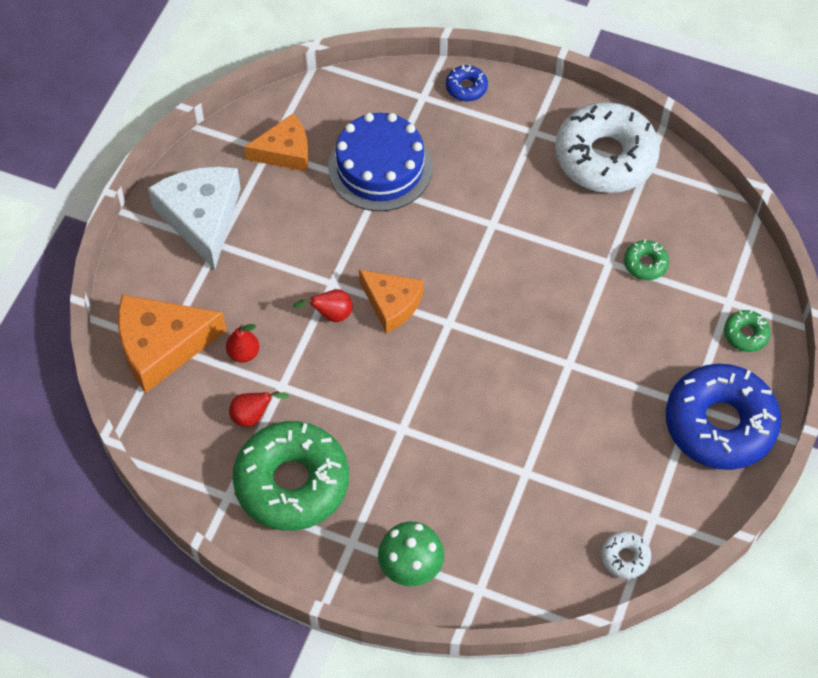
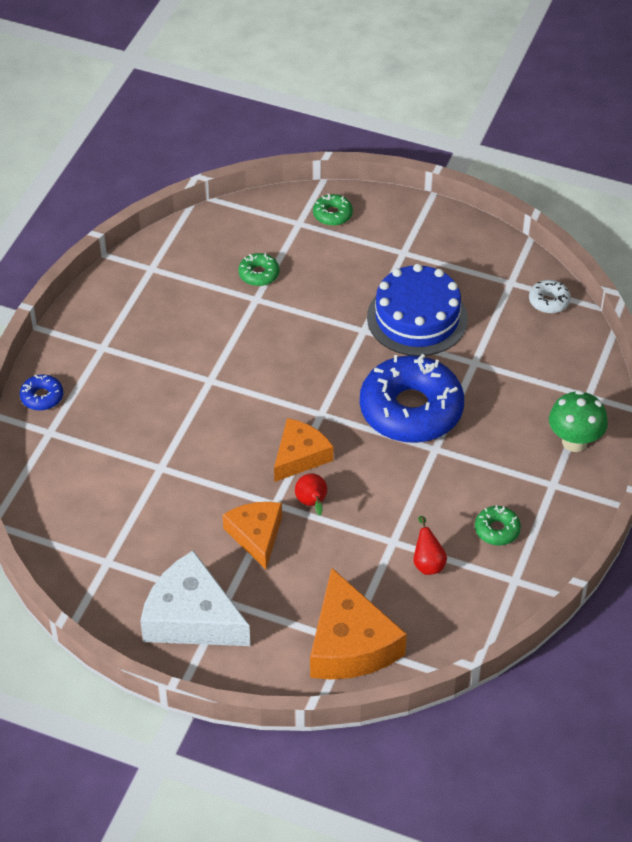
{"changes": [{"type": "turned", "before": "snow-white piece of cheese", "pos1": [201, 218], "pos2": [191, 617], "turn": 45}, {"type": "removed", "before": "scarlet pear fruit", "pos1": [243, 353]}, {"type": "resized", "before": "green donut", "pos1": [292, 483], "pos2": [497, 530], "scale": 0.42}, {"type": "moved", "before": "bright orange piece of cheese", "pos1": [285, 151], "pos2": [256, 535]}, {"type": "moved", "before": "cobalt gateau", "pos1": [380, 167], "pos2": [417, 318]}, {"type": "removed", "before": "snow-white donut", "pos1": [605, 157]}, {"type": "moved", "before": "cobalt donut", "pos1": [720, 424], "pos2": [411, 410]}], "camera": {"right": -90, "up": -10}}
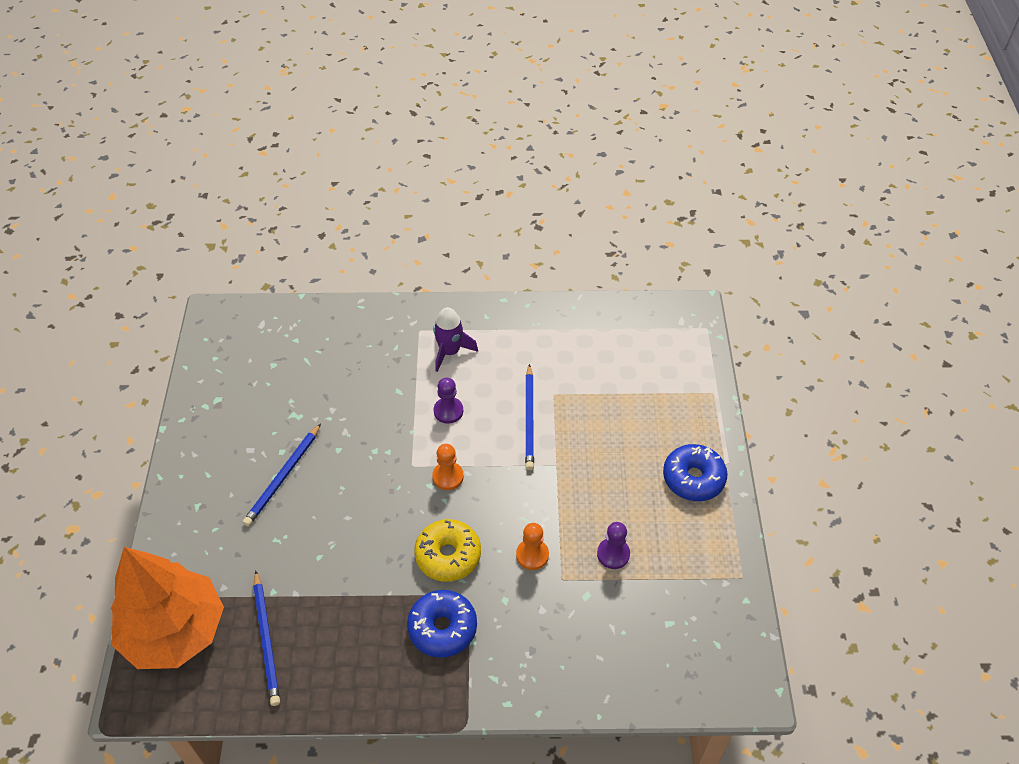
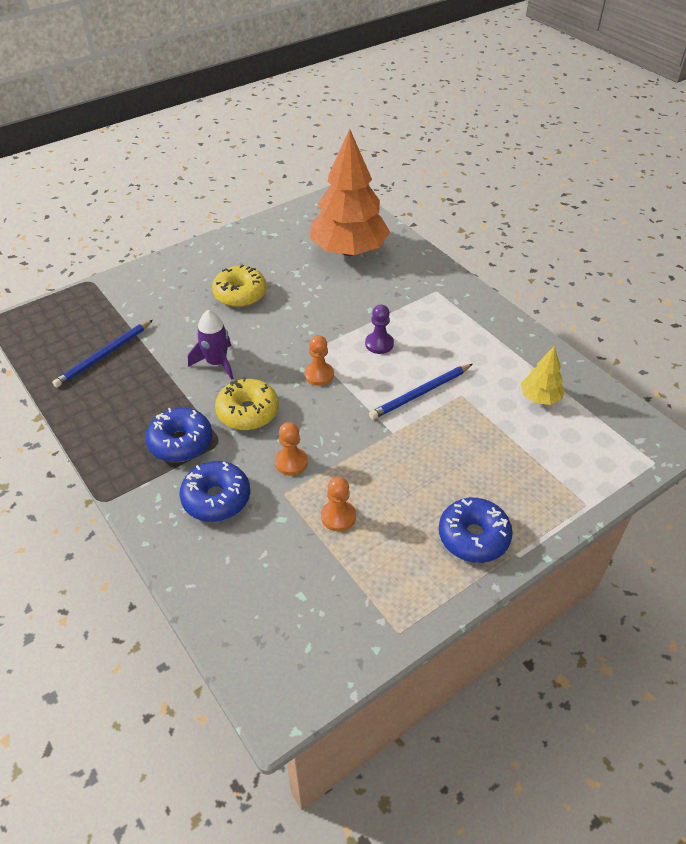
{"changes": [{"type": "moved", "before": "bright orange tree", "pos1": [175, 631], "pos2": [349, 250]}, {"type": "replaced", "before": "cobalt pencil", "after": "golden donut", "pos1": [283, 477], "pos2": [240, 294]}, {"type": "moved", "before": "purple toy rocket", "pos1": [450, 352], "pos2": [216, 363]}, {"type": "recoloured", "before": "purple chess pawn", "after": "bright orange chess pawn", "pos1": [613, 554], "pos2": [338, 517]}, {"type": "added", "after": "cobalt donut", "pos2": [216, 498]}, {"type": "added", "after": "golden tree", "pos2": [540, 398]}], "camera": {"right": 55, "up": -5}}
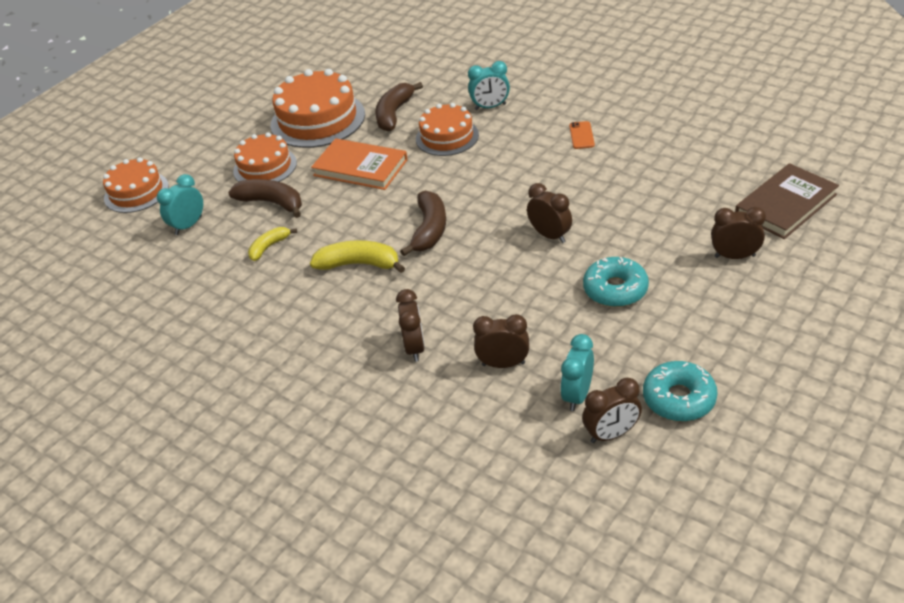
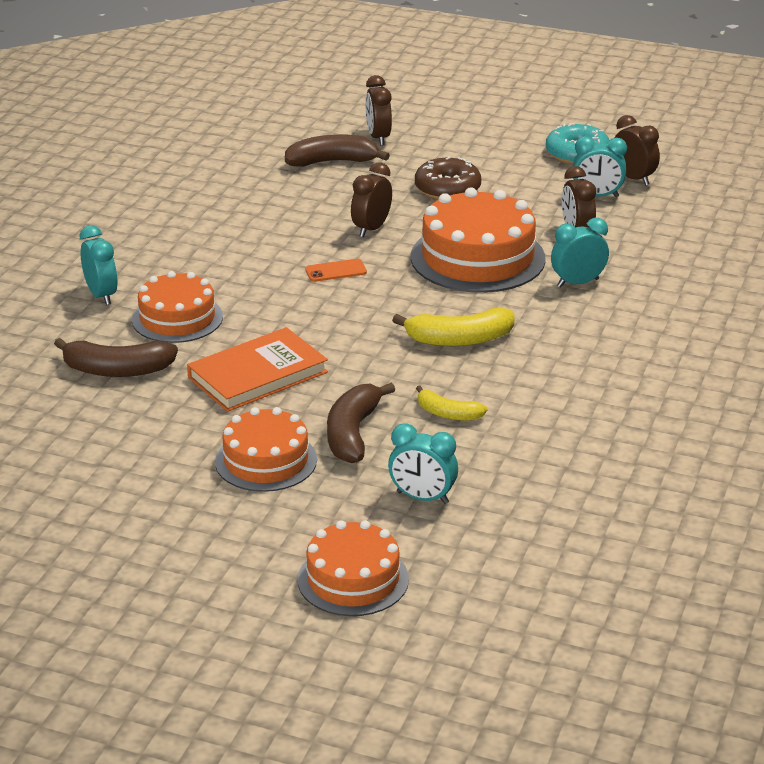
{"changes": [{"type": "moved", "before": "bright orange gateau", "pos1": [318, 119], "pos2": [477, 258]}, {"type": "turned", "before": "golden banana", "pos1": [359, 264], "pos2": [459, 339], "turn": -90}, {"type": "turned", "before": "bright orange hardcover", "pos1": [360, 167], "pos2": [257, 375], "turn": 45}, {"type": "recoloured", "before": "brown alarm clock", "after": "teal alarm clock", "pos1": [415, 347], "pos2": [578, 283]}, {"type": "moved", "before": "brown banana", "pos1": [429, 230], "pos2": [332, 162]}, {"type": "moved", "before": "bright orange smartphone", "pos1": [581, 135], "pos2": [336, 271]}, {"type": "recoloured", "before": "teal donut", "after": "brown donut", "pos1": [615, 289], "pos2": [447, 189]}, {"type": "removed", "before": "brown hardcover", "pos1": [785, 204]}], "camera": {"right": -110, "up": -10}}
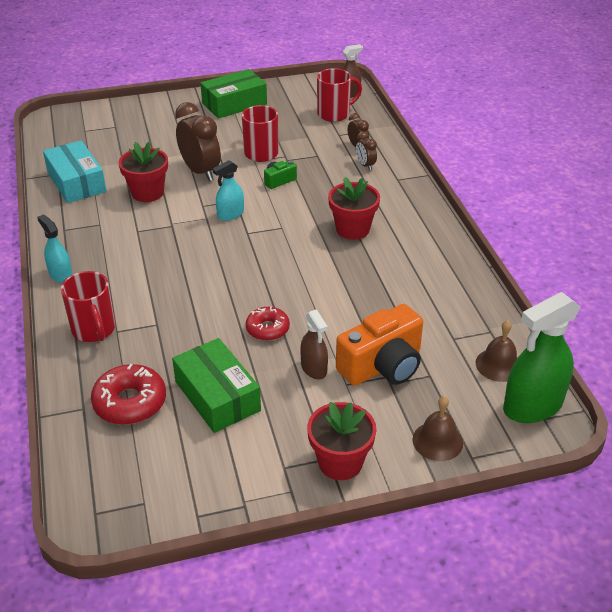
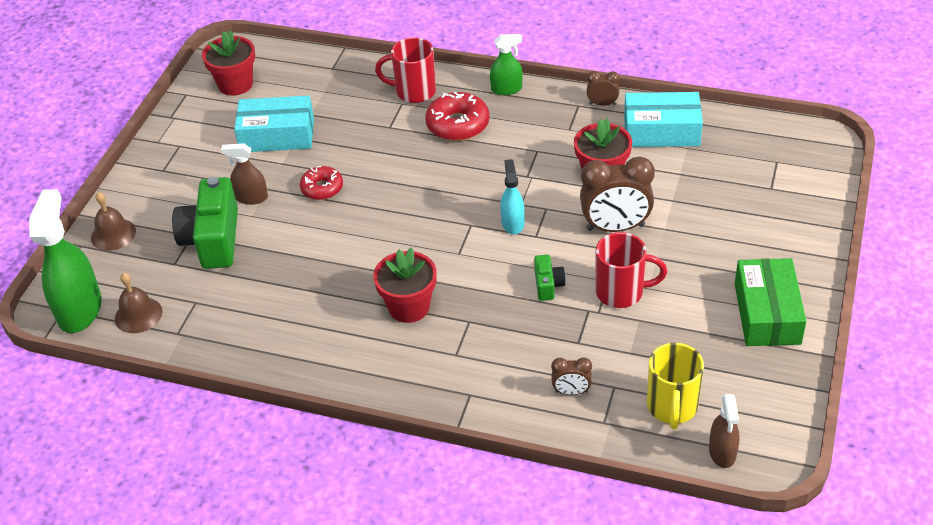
{"changes": [{"type": "recoloured", "before": "teal sprayer", "after": "green sprayer", "pos1": [60, 275], "pos2": [506, 89]}, {"type": "moved", "before": "scarlet donut", "pos1": [130, 402], "pos2": [458, 124]}, {"type": "recoloured", "before": "green parcel", "after": "teal parcel", "pos1": [217, 396], "pos2": [277, 135]}, {"type": "moved", "before": "scarlet flower pot", "pos1": [340, 462], "pos2": [235, 84]}, {"type": "recoloured", "before": "scarlet tea mug", "after": "golden tea mug", "pos1": [335, 114], "pos2": [672, 407]}, {"type": "recoloured", "before": "bright orange photo camera", "after": "green photo camera", "pos1": [382, 365], "pos2": [213, 240]}, {"type": "moved", "before": "brown alarm clock", "pos1": [365, 165], "pos2": [602, 104]}], "camera": {"right": 125, "up": 5}}
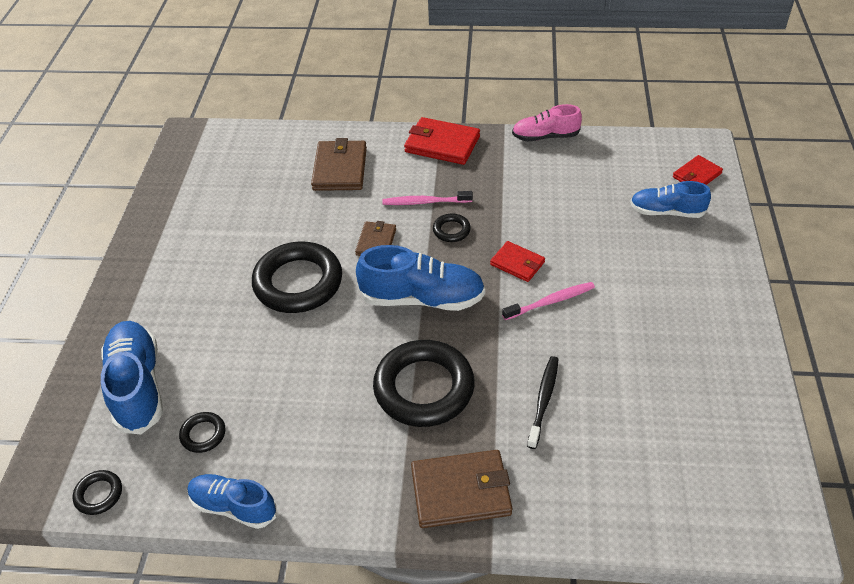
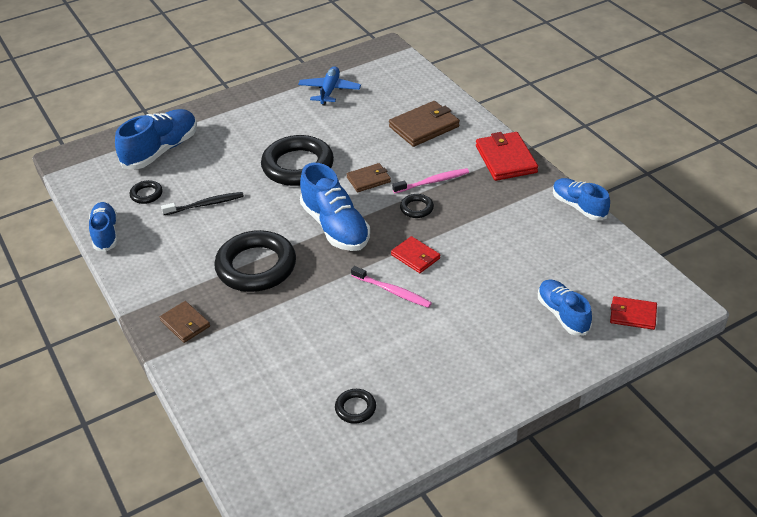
{"changes": [{"type": "moved", "before": "black torus", "pos1": [99, 494], "pos2": [355, 408]}, {"type": "turned", "before": "rosy dental brush", "pos1": [425, 202], "pos2": [432, 182], "turn": 105}, {"type": "resized", "before": "brown card wallet", "pos1": [461, 491], "pos2": [185, 323], "scale": 0.61}, {"type": "turned", "before": "scarlet card wallet", "pos1": [517, 263], "pos2": [415, 257], "turn": -45}, {"type": "recoloured", "before": "rosy sneaker", "after": "cobalt sneaker", "pos1": [545, 136], "pos2": [579, 206]}, {"type": "moved", "before": "black dental brush", "pos1": [543, 400], "pos2": [205, 204]}, {"type": "added", "after": "cobalt plane", "pos2": [329, 91]}], "camera": {"right": 55, "up": -5}}
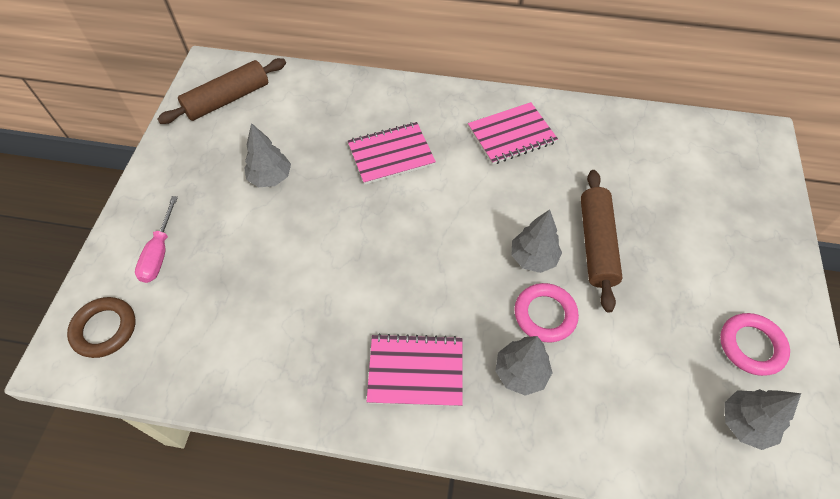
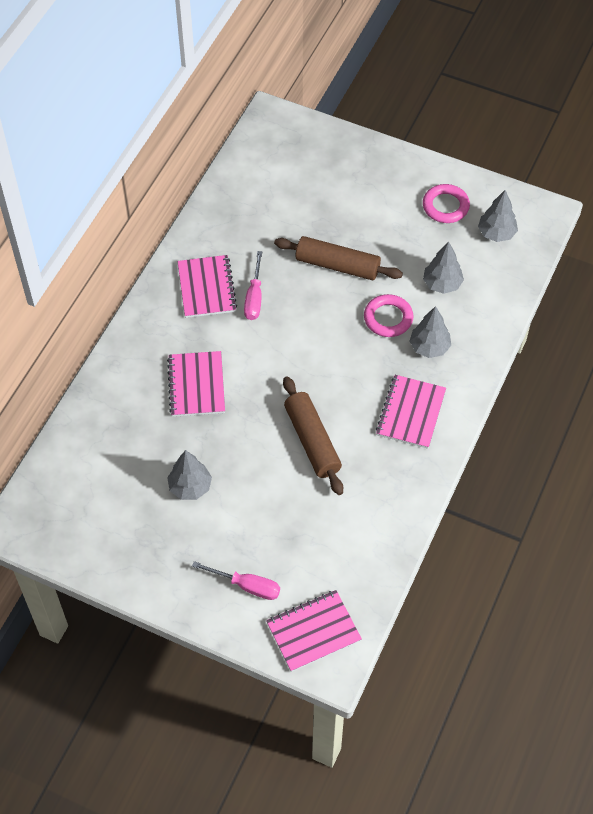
{"changes": [{"type": "replaced", "before": "brown torus", "after": "rosy notepad", "pos1": [104, 329], "pos2": [313, 631]}, {"type": "moved", "before": "brown dough roller", "pos1": [227, 99], "pos2": [312, 441]}, {"type": "moved", "before": "ash-grey tree", "pos1": [533, 258], "pos2": [442, 284]}, {"type": "added", "after": "rosy hand screwdriver", "pos2": [254, 297]}], "camera": {"right": -75, "up": 0}}
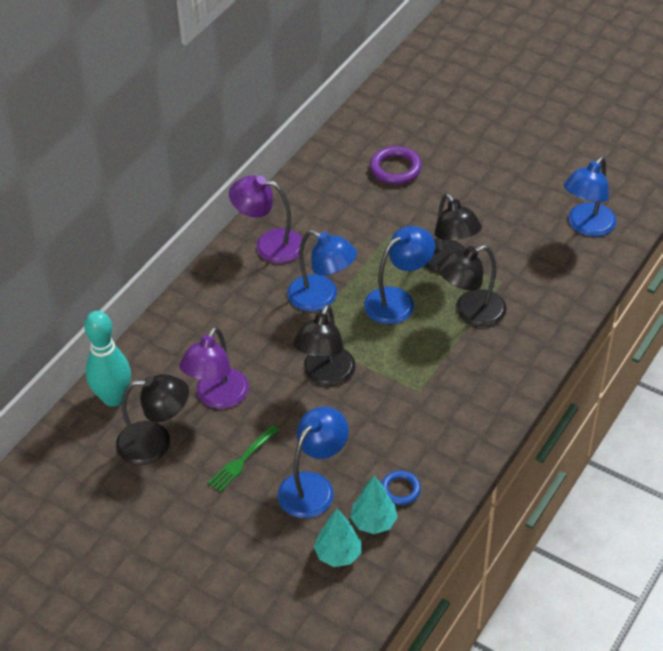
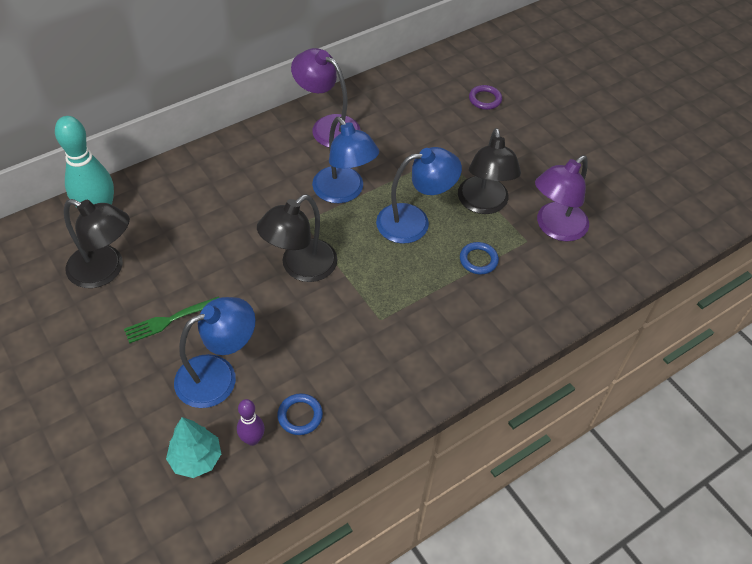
{"changes": [{"type": "moved", "before": "purple reading lamp", "pos1": [217, 397], "pos2": [555, 228]}, {"type": "replaced", "before": "teal tree", "after": "purple skittle", "pos1": [374, 522], "pos2": [252, 439]}, {"type": "resized", "before": "purple torus", "pos1": [395, 169], "pos2": [485, 99], "scale": 0.64}, {"type": "replaced", "before": "black reading lamp", "after": "cobalt torus", "pos1": [470, 312], "pos2": [478, 260]}, {"type": "removed", "before": "cobalt reading lamp", "pos1": [586, 226]}], "camera": {"right": 20, "up": 5}}
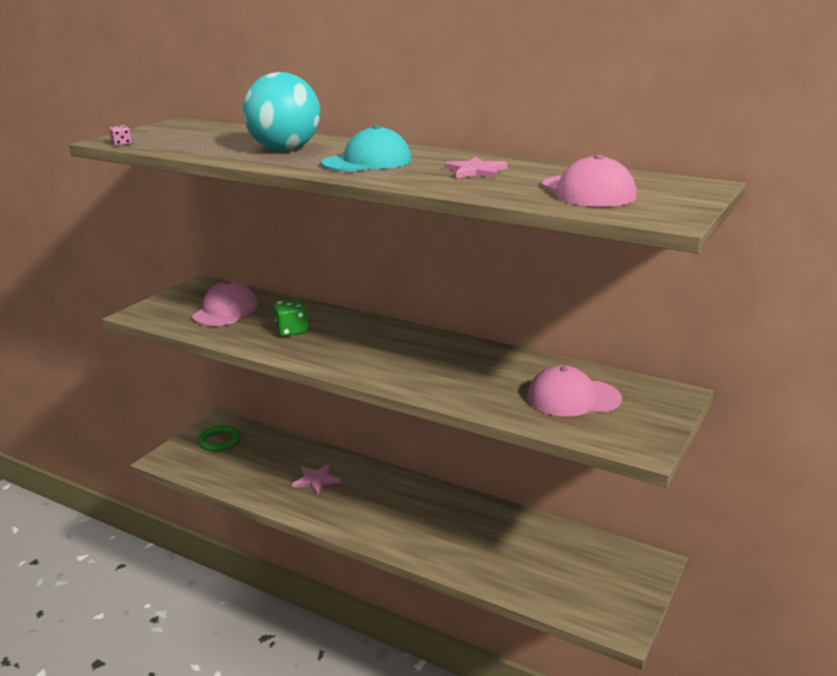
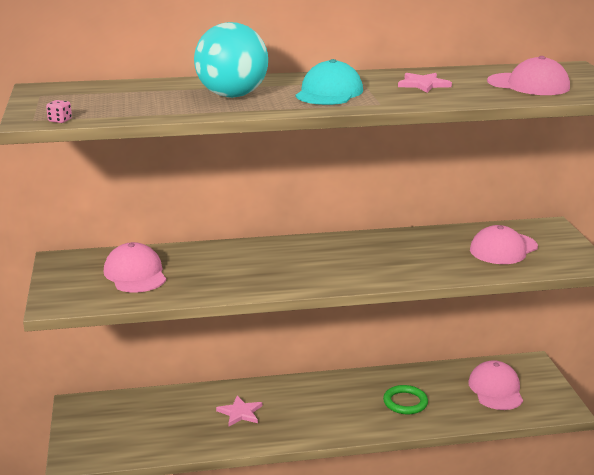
{"changes": [{"type": "moved", "before": "green torus", "pos1": [219, 441], "pos2": [405, 402]}, {"type": "removed", "before": "green game die", "pos1": [291, 331]}, {"type": "added", "after": "rosy baseball cap", "pos2": [495, 389]}], "camera": {"right": -40, "up": 0}}
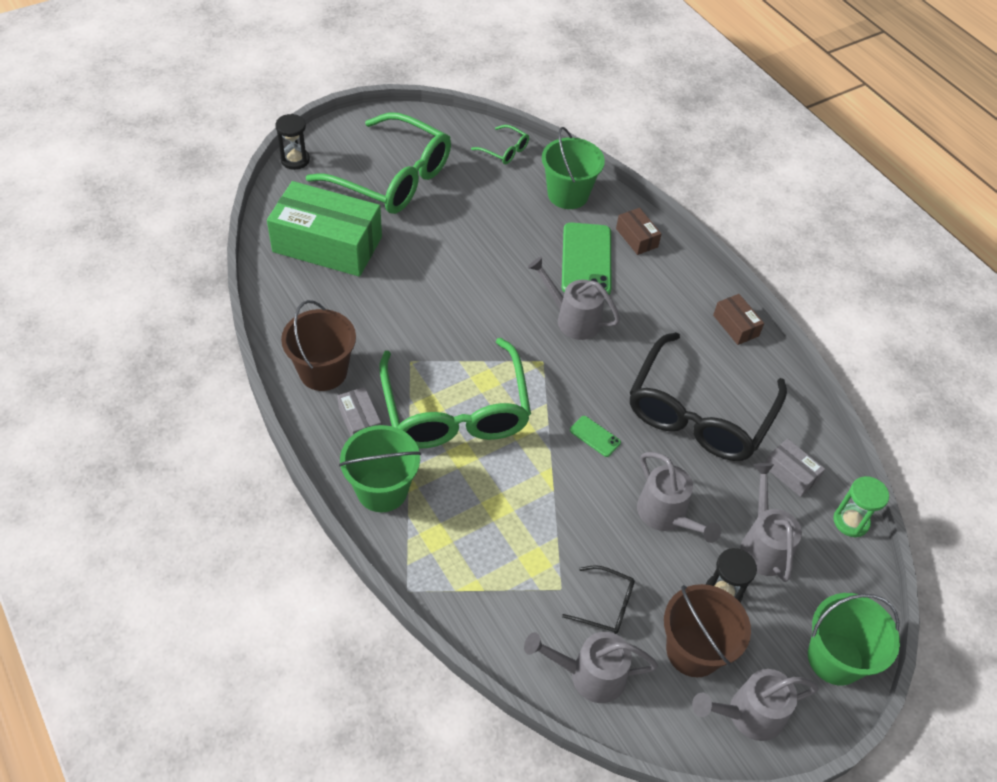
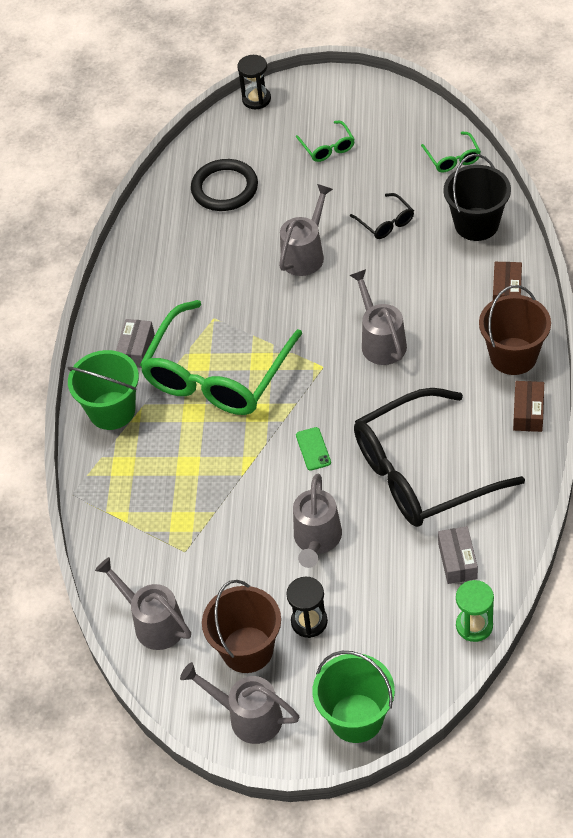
{"changes": [{"type": "replaced", "before": "green parcel", "after": "black torus", "pos1": [327, 244], "pos2": [224, 188]}, {"type": "moved", "before": "brown sand bucket", "pos1": [323, 371], "pos2": [513, 356]}, {"type": "resized", "before": "green spectacles", "pos1": [392, 178], "pos2": [328, 147], "scale": 0.41}, {"type": "recoloured", "before": "green sand bucket", "after": "black sand bucket", "pos1": [568, 194], "pos2": [476, 224]}, {"type": "removed", "before": "green smartphone", "pos1": [586, 260]}, {"type": "moved", "before": "black spectacles", "pos1": [606, 605], "pos2": [386, 222]}, {"type": "moved", "before": "ash-grey watering can", "pos1": [762, 544], "pos2": [306, 253]}], "camera": {"right": 45, "up": 0}}
